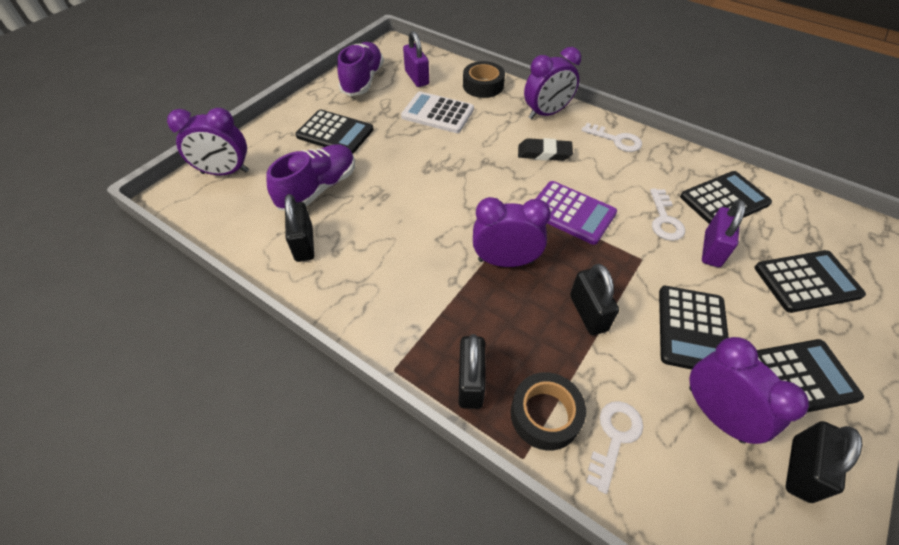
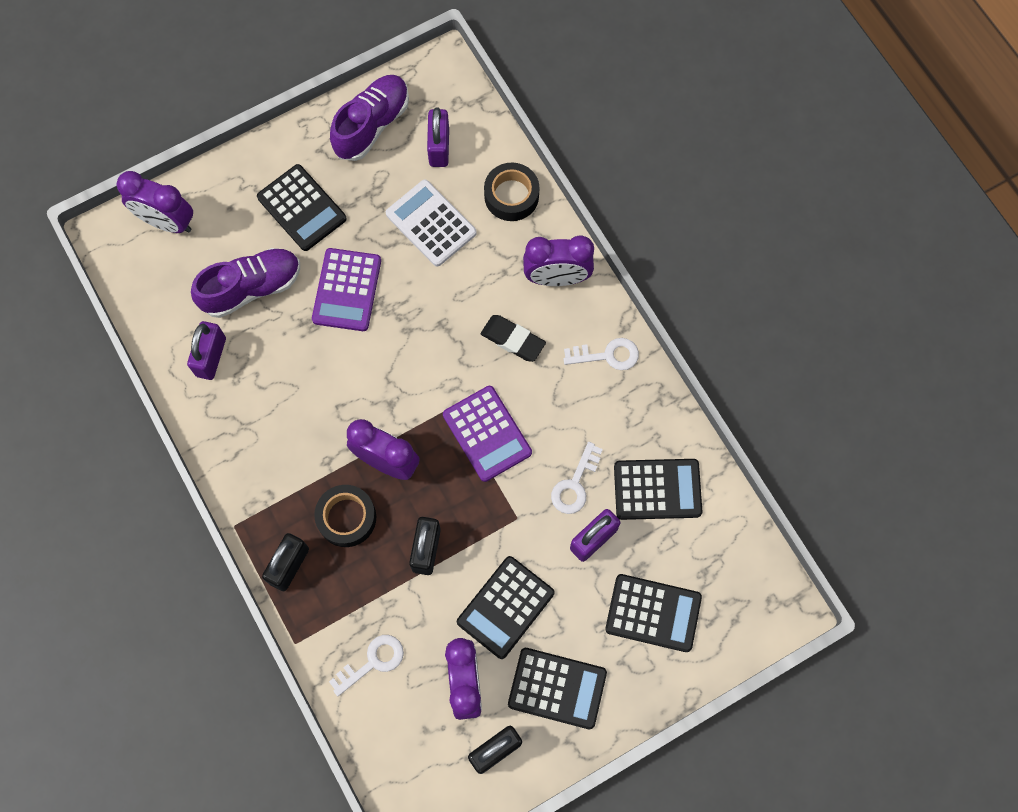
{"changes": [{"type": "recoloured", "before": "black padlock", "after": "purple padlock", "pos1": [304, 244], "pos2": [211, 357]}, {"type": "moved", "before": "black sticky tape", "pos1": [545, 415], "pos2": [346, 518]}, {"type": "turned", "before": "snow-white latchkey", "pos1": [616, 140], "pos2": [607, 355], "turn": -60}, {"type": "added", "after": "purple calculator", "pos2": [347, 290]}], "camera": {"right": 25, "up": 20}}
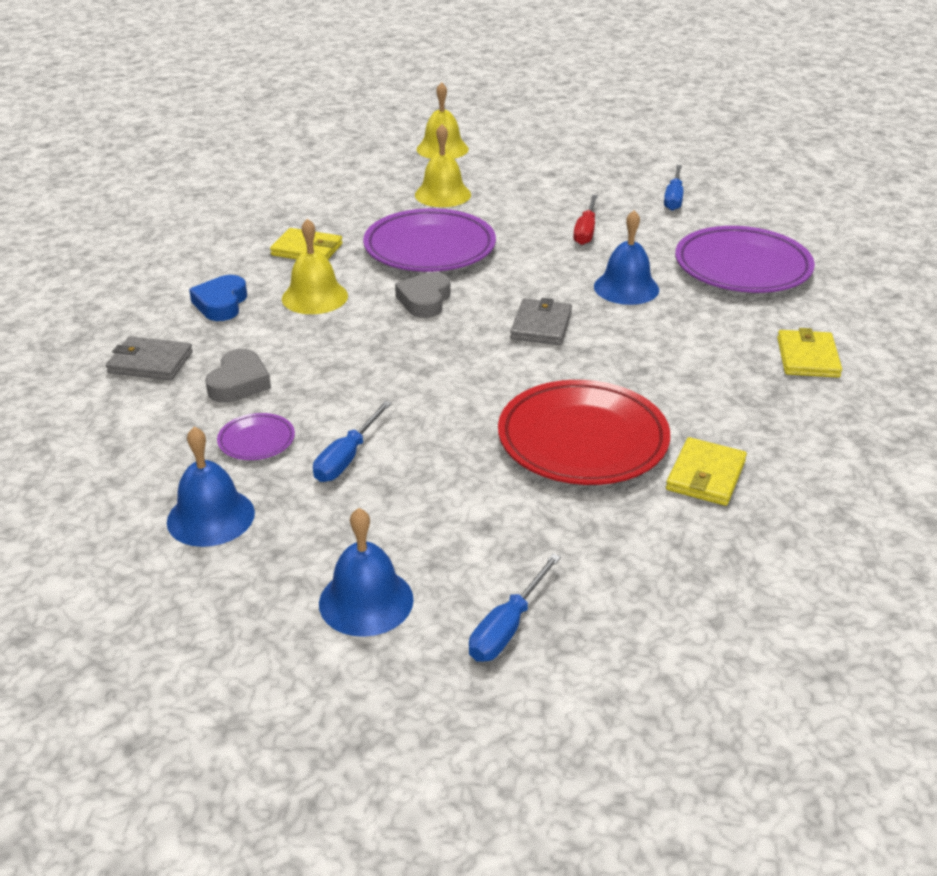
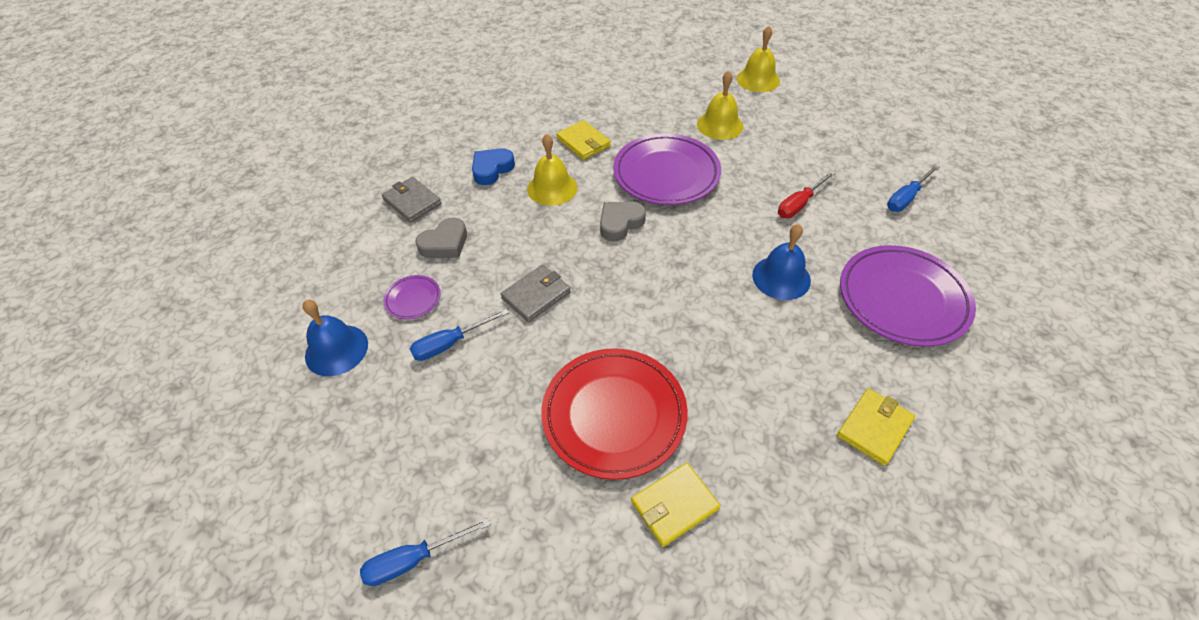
{"changes": [{"type": "removed", "before": "cobalt school bell", "pos1": [366, 601]}, {"type": "moved", "before": "ash-grey card wallet", "pos1": [541, 325], "pos2": [536, 295]}], "camera": {"right": 35, "up": 15}}
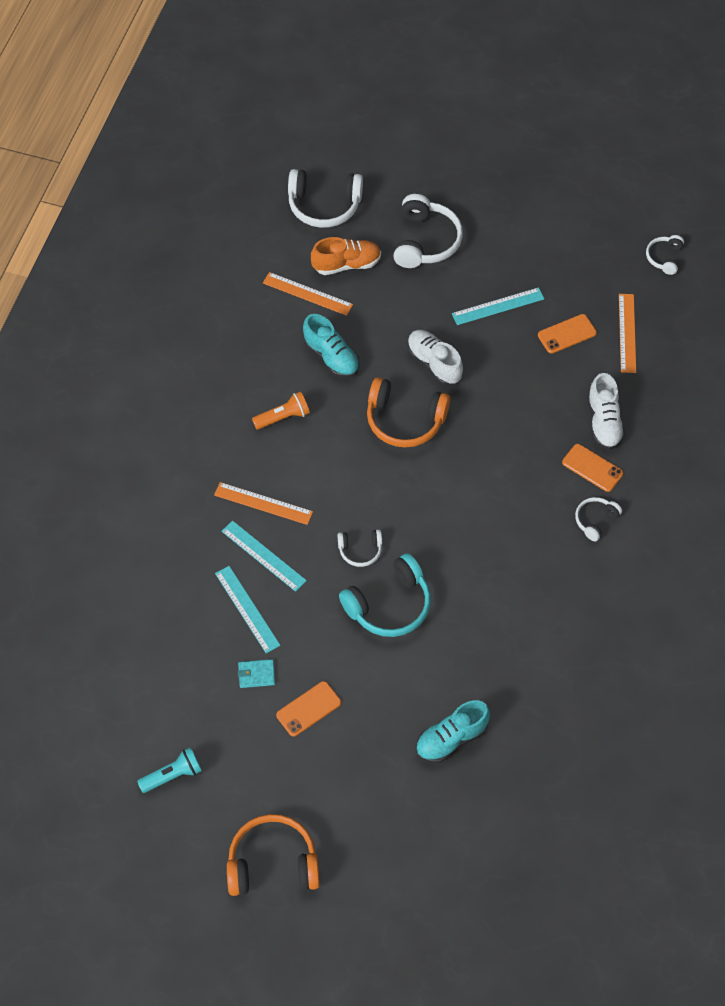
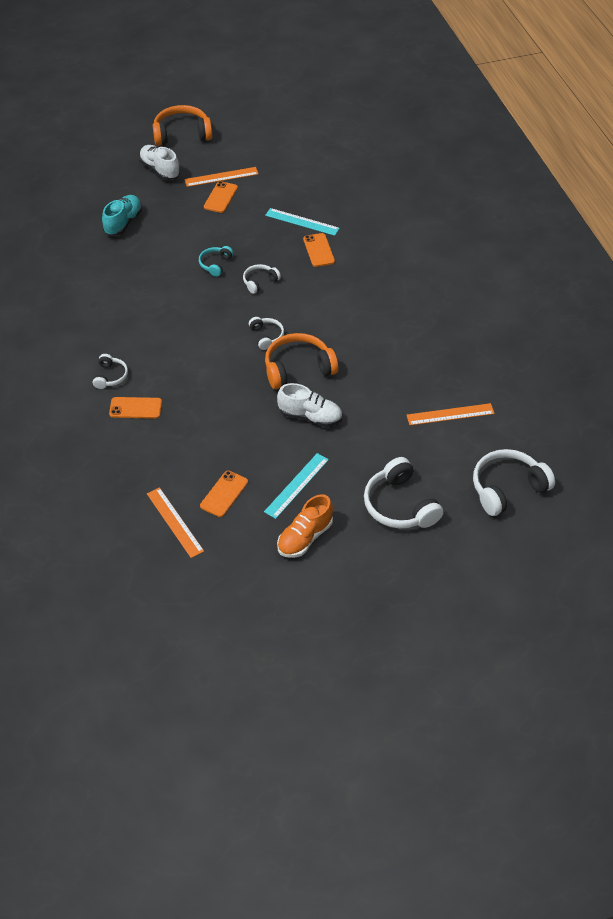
{"changes": [{"type": "removed", "before": "teal flashlight", "pos1": [172, 775]}, {"type": "moved", "before": "bright orange measuring stick", "pos1": [263, 503], "pos2": [221, 177]}, {"type": "replaced", "before": "teal measuring stick", "after": "bright orange smartphone", "pos1": [263, 555], "pos2": [318, 250]}, {"type": "turned", "before": "bright orange headphones", "pos1": [273, 863], "pos2": [182, 134], "turn": -150}, {"type": "removed", "before": "teal card wallet", "pos1": [256, 674]}, {"type": "removed", "before": "bright orange flashlight", "pos1": [283, 417]}, {"type": "removed", "before": "teal sneaker", "pos1": [331, 357]}, {"type": "moved", "before": "bright orange sneaker", "pos1": [346, 264], "pos2": [305, 537]}, {"type": "resized", "before": "teal headphones", "pos1": [389, 605], "pos2": [215, 264], "scale": 0.54}, {"type": "moved", "before": "snow-white sneaker", "pos1": [603, 422], "pos2": [160, 170]}, {"type": "moved", "before": "snow-white headphones", "pos1": [664, 258], "pos2": [266, 336]}], "camera": {"right": 145, "up": -10}}
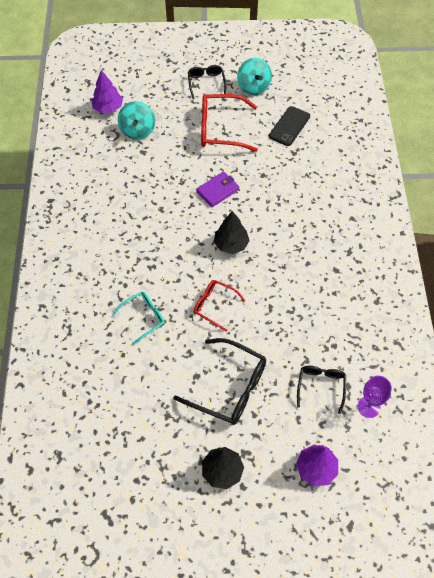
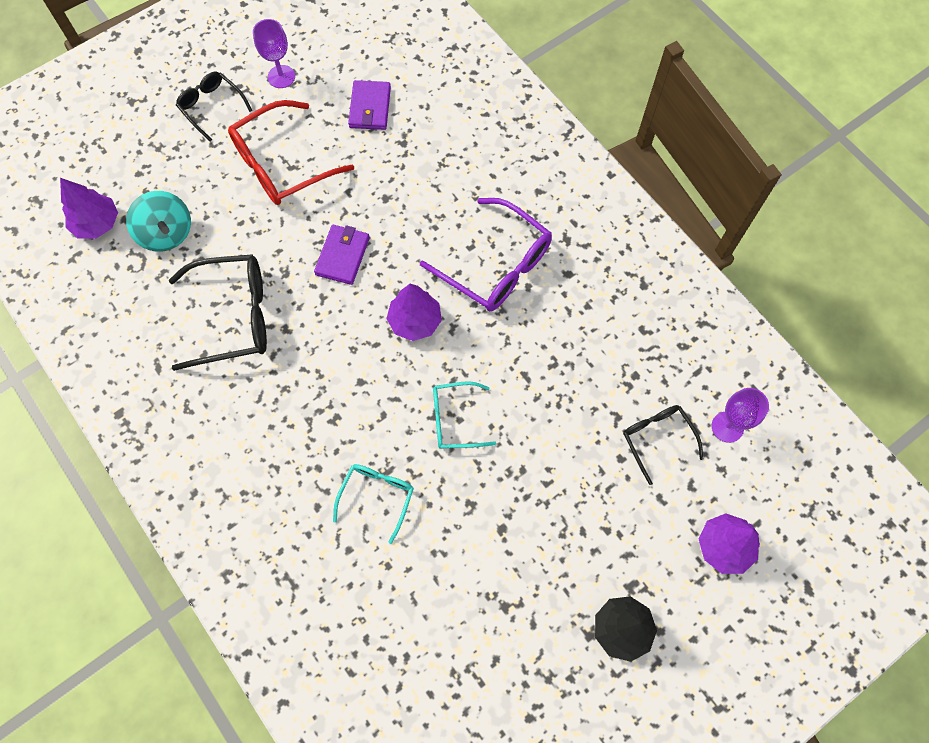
{"changes": [{"type": "moved", "before": "black spectacles", "pos1": [229, 387], "pos2": [233, 317]}, {"type": "recoloured", "before": "scarlet spectacles", "after": "teal spectacles", "pos1": [214, 305], "pos2": [455, 419]}, {"type": "recoloured", "before": "black tree", "after": "purple tree", "pos1": [231, 244], "pos2": [415, 321]}, {"type": "replaced", "before": "teal toy top", "after": "purple chalice", "pos1": [253, 87], "pos2": [281, 76]}, {"type": "replaced", "before": "black smartphone", "after": "purple card wallet", "pos1": [289, 126], "pos2": [370, 107]}, {"type": "added", "after": "purple spectacles", "pos2": [496, 265]}], "camera": {"right": -35, "up": 10}}
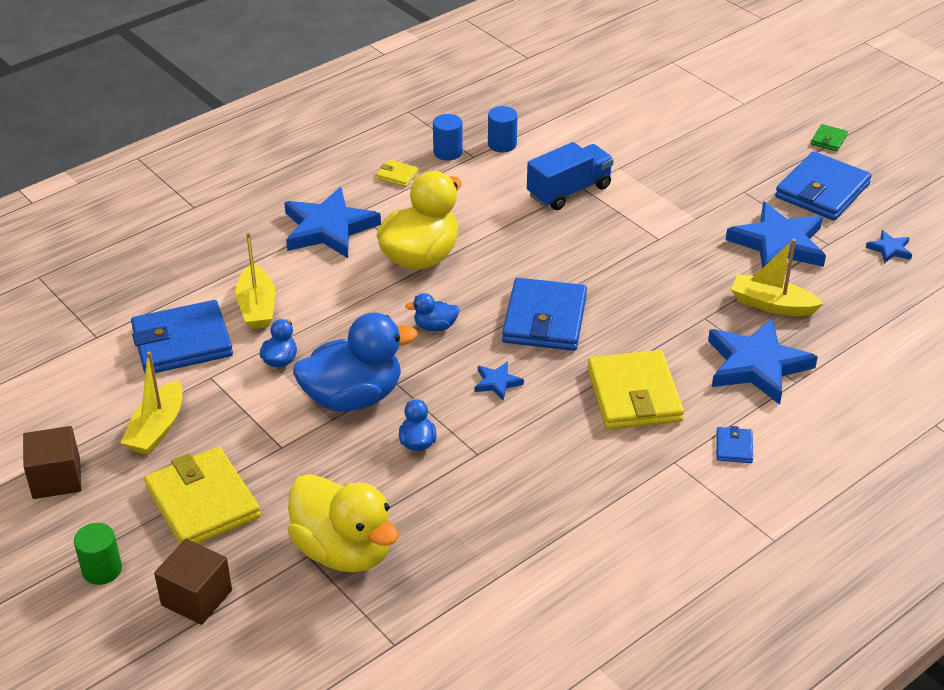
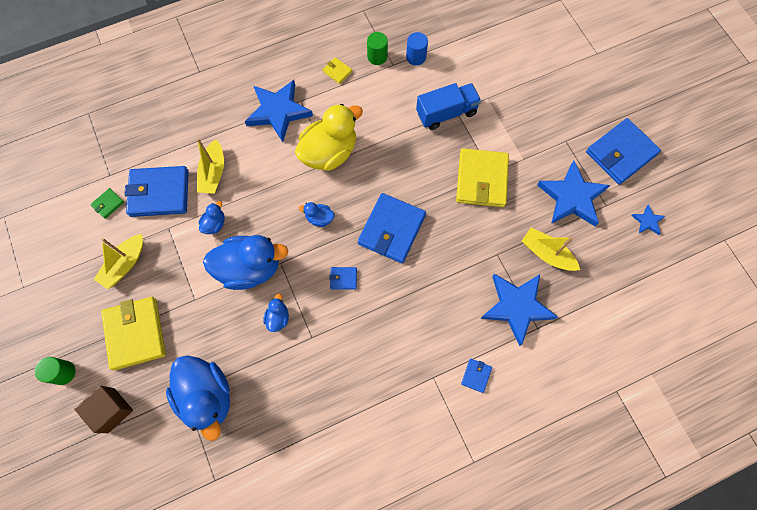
{"changes": [{"type": "removed", "before": "brown block", "pos1": [56, 478]}, {"type": "recoloured", "before": "golden toy duck", "after": "cobalt toy duck", "pos1": [344, 550], "pos2": [207, 396]}, {"type": "recoloured", "before": "cobalt cylinder shape", "after": "green cylinder shape", "pos1": [447, 152], "pos2": [377, 57]}, {"type": "replaced", "before": "cobalt five-pointed star", "after": "cobalt card wallet", "pos1": [497, 382], "pos2": [343, 278]}, {"type": "moved", "before": "golden card wallet", "pos1": [634, 395], "pos2": [481, 180]}, {"type": "moved", "before": "green card wallet", "pos1": [828, 140], "pos2": [108, 204]}], "camera": {"right": 15, "up": 30}}
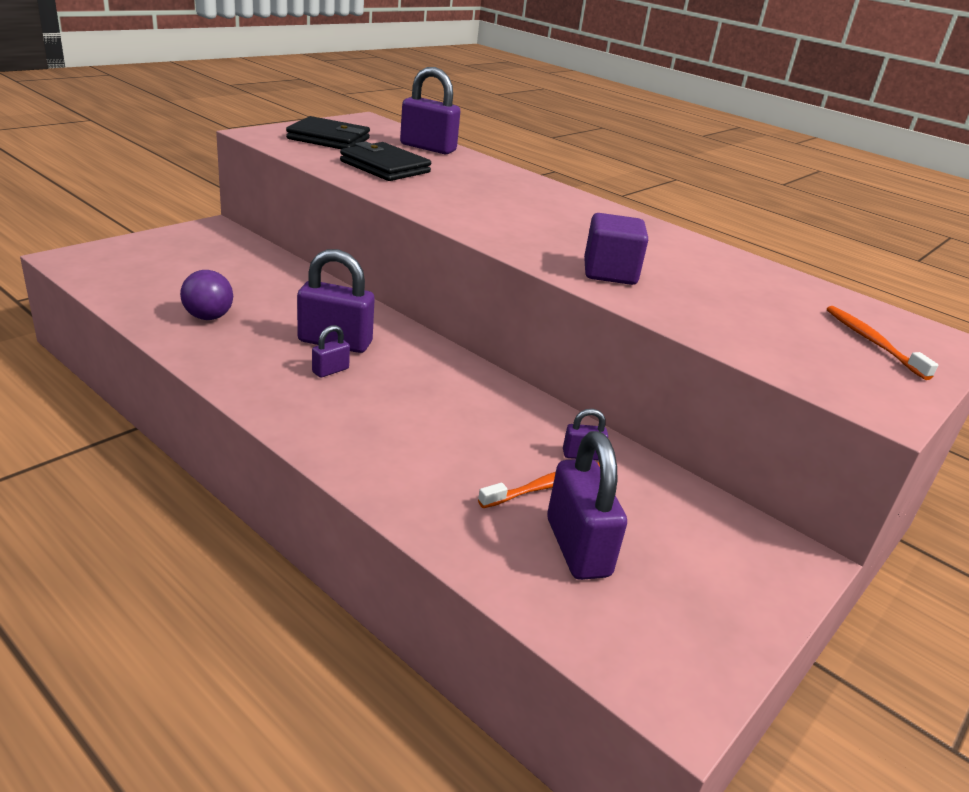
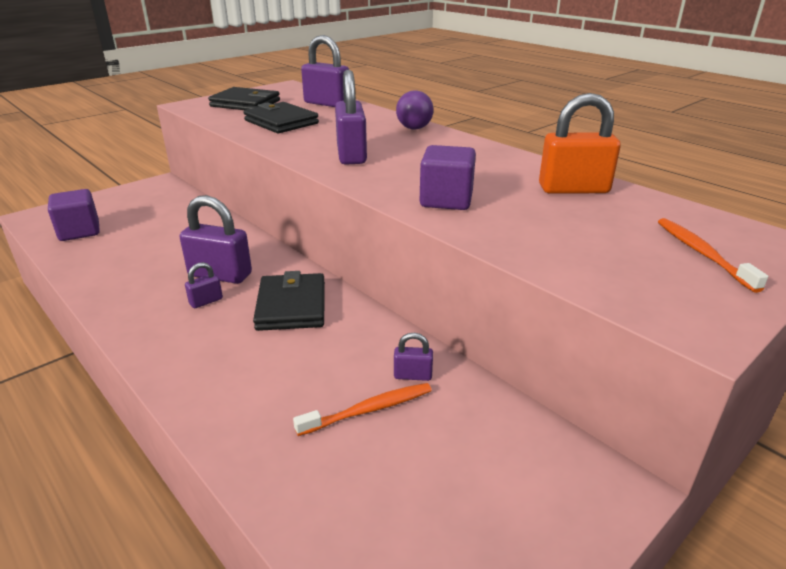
{"changes": [{"type": "moved", "before": "purple play ball", "pos1": [208, 317], "pos2": [414, 128]}, {"type": "moved", "before": "purple padlock", "pos1": [577, 547], "pos2": [351, 155]}, {"type": "added", "after": "purple block", "pos2": [79, 231]}, {"type": "added", "after": "black card wallet", "pos2": [291, 306]}, {"type": "added", "after": "bright orange padlock", "pos2": [573, 189]}], "camera": {"right": 10, "up": 0}}
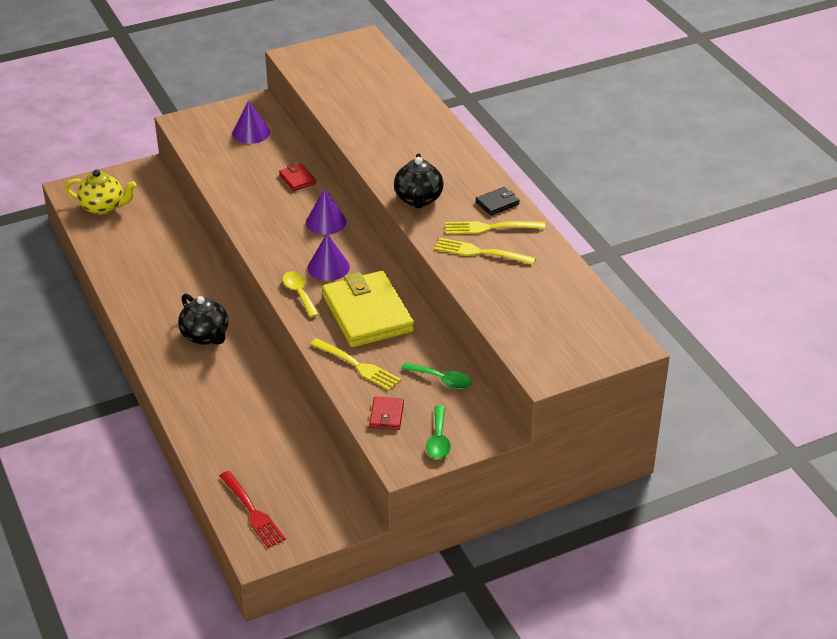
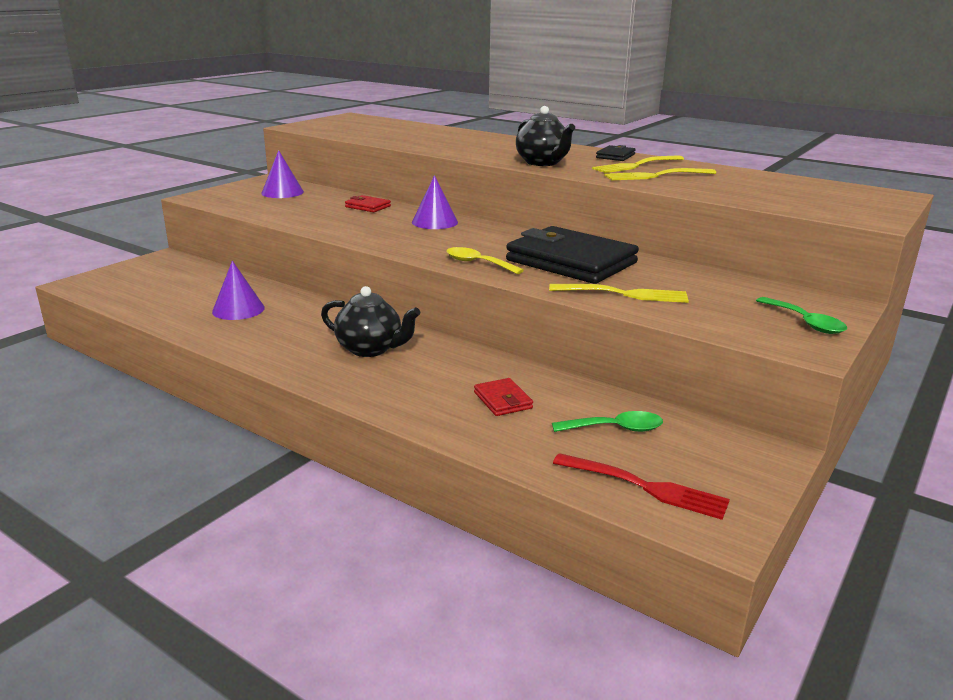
{"changes": [{"type": "removed", "before": "golden china teapot", "pos1": [103, 207]}, {"type": "moved", "before": "purple cone", "pos1": [328, 267], "pos2": [238, 309]}, {"type": "recoloured", "before": "golden card wallet", "after": "black card wallet", "pos1": [367, 314], "pos2": [571, 262]}, {"type": "moved", "before": "scarlet card wallet", "pos1": [386, 415], "pos2": [503, 400]}, {"type": "moved", "before": "green spoon", "pos1": [442, 380], "pos2": [615, 429]}], "camera": {"right": -30, "up": -15}}
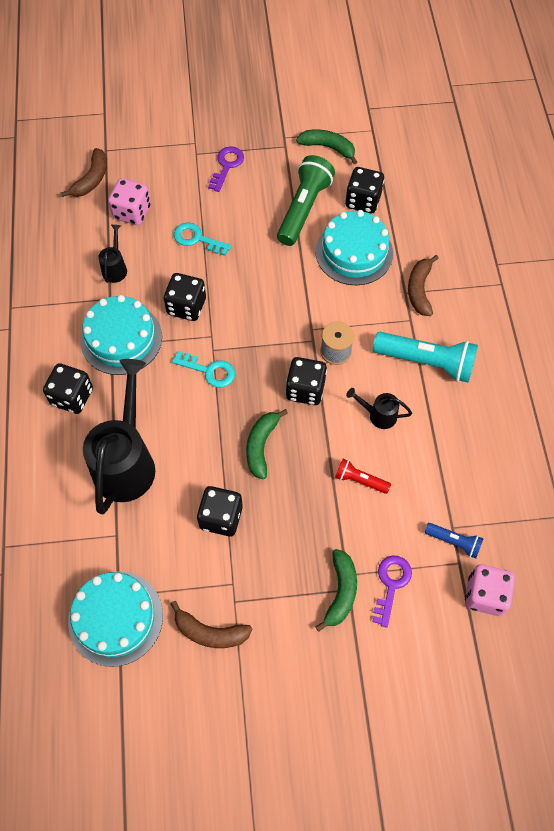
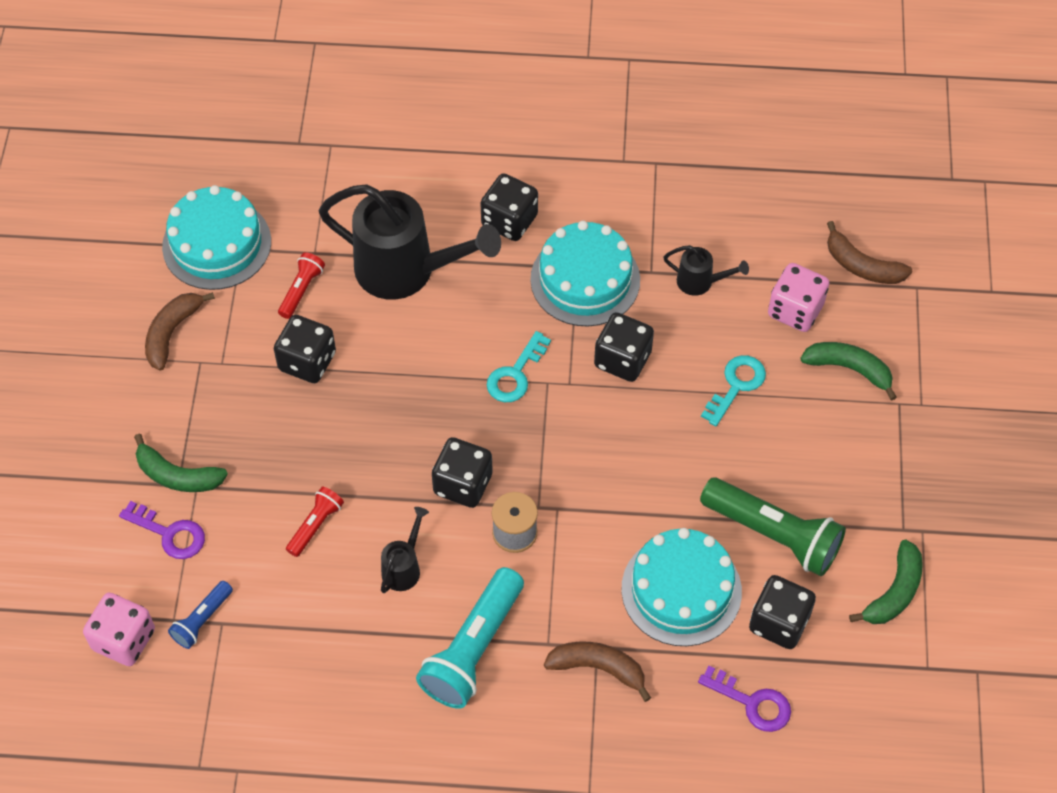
{"changes": [{"type": "moved", "before": "purple latchkey", "pos1": [227, 166], "pos2": [752, 703]}, {"type": "moved", "before": "green banana", "pos1": [261, 446], "pos2": [849, 369]}, {"type": "added", "after": "scarlet flashlight", "pos2": [301, 290]}], "camera": {"right": 100, "up": -5}}
